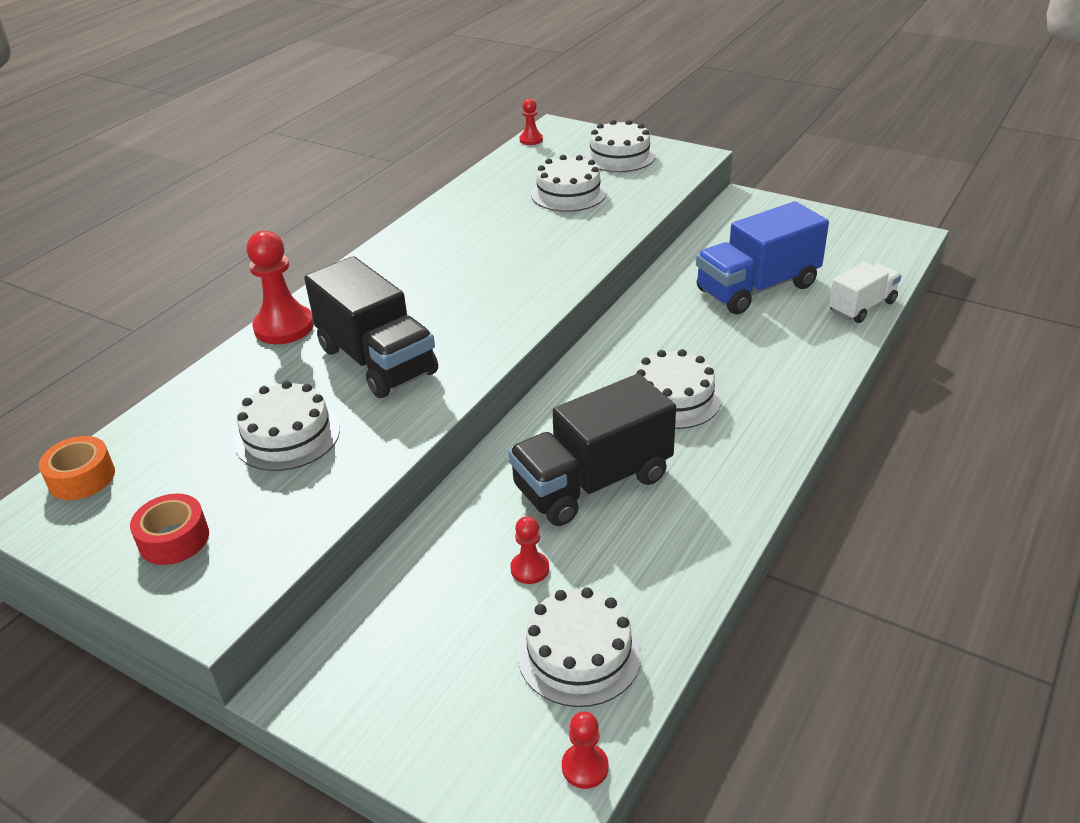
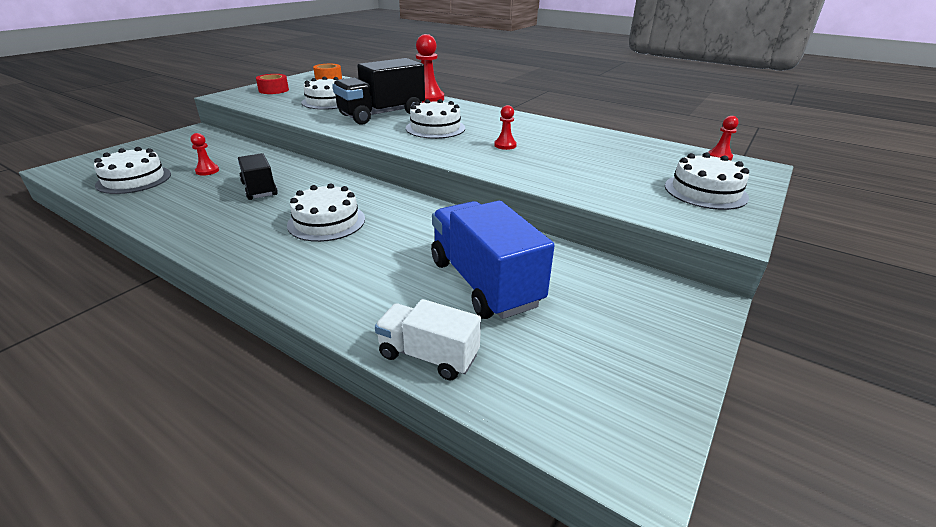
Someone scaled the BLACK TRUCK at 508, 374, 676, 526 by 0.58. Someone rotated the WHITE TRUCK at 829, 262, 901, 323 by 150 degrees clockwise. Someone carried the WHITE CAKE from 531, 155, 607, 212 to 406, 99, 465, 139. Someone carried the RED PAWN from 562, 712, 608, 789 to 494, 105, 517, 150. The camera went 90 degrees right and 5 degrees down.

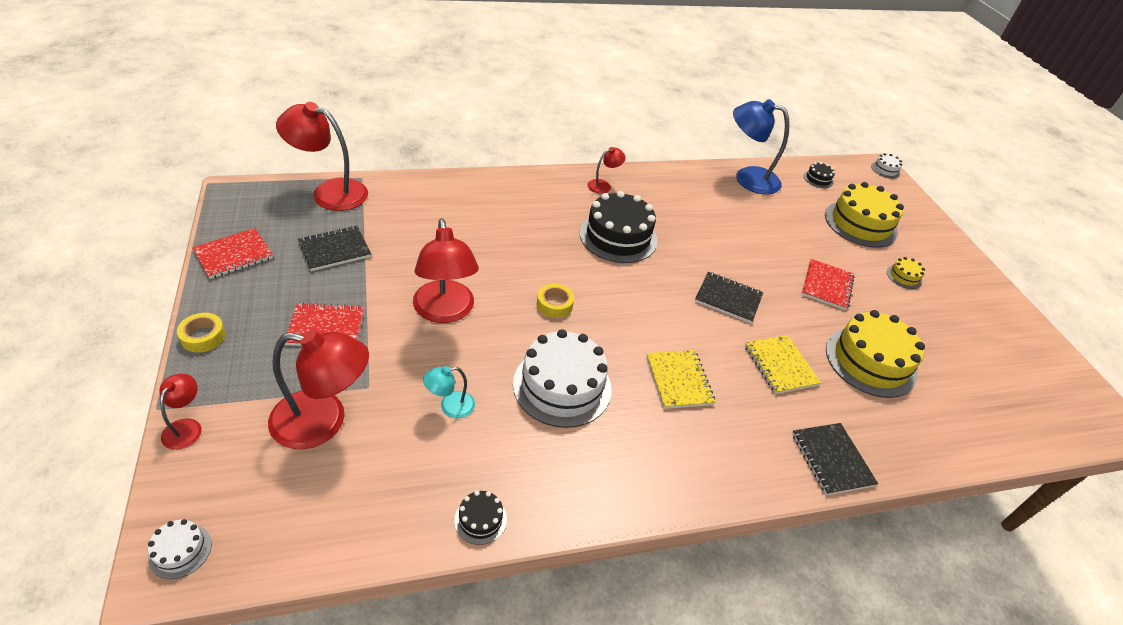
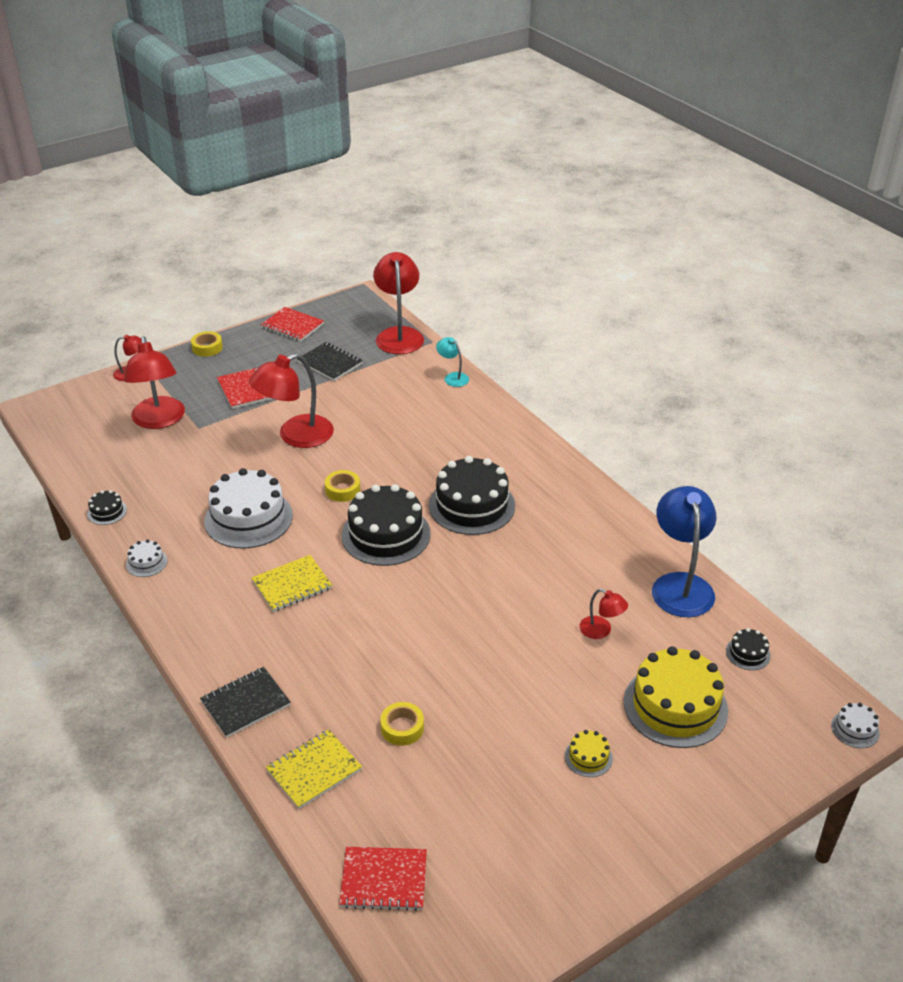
Someone carried the WHITE CAKE from 148, 519, 212, 579 to 126, 539, 167, 577. Someone carried the YELLOW NOTEBOOK from 745, 335, 821, 394 to 266, 729, 362, 809. Someone carried the RED NOTEBOOK from 801, 259, 855, 310 to 339, 847, 427, 911. Someone put down the BLACK CAKE at 341, 484, 431, 566. Someone swapped the YELLOW CAKE at 826, 310, 925, 398 for the YELLOW TAPE at 380, 702, 424, 746. Someone carried the TURQUOISE LAMP from 423, 366, 475, 418 to 436, 337, 469, 387. Someone carried the RED LAMP from 587, 147, 626, 194 to 579, 589, 628, 639. Someone took away the BLACK NOTEBOOK at 695, 272, 763, 323. The camera went 75 degrees right and 5 degrees down.

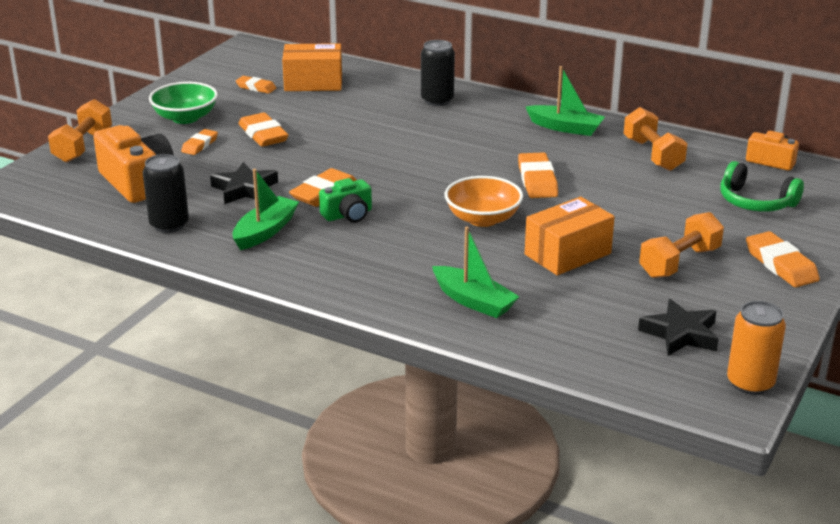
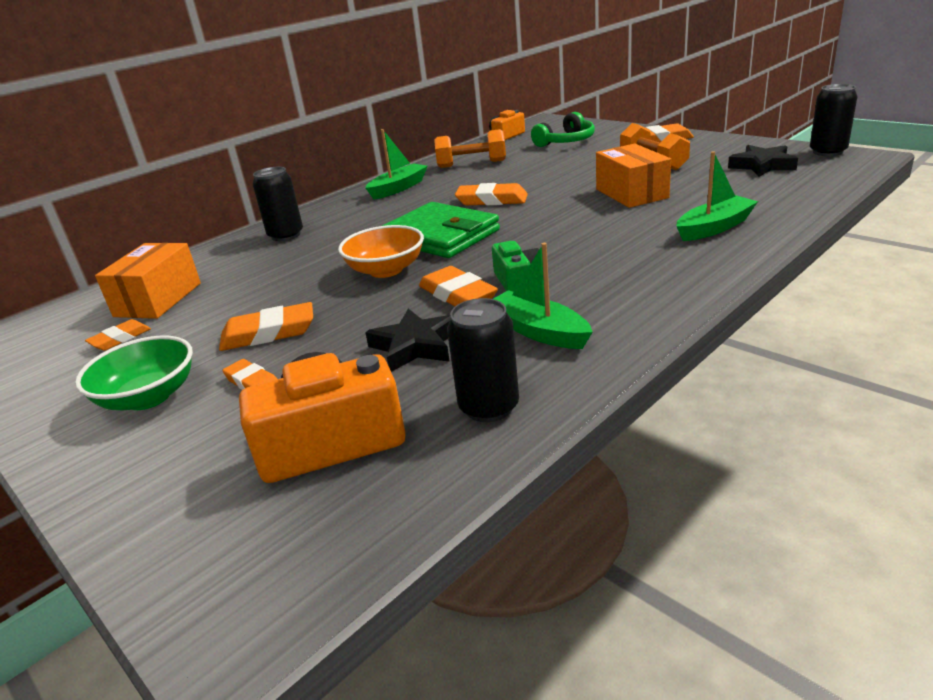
Someone carried the ORANGE BOWL from 445, 176, 523, 227 to 338, 225, 424, 278. Someone put down the GREEN WALLET at 382, 202, 500, 258. Someone repainted the ORANGE CAN at 727, 301, 786, 395, which became the BLACK CAN at 810, 84, 857, 156. Someone took away the ORANGE DUMBBELL at 48, 99, 112, 163. The camera went 70 degrees left and 0 degrees up.

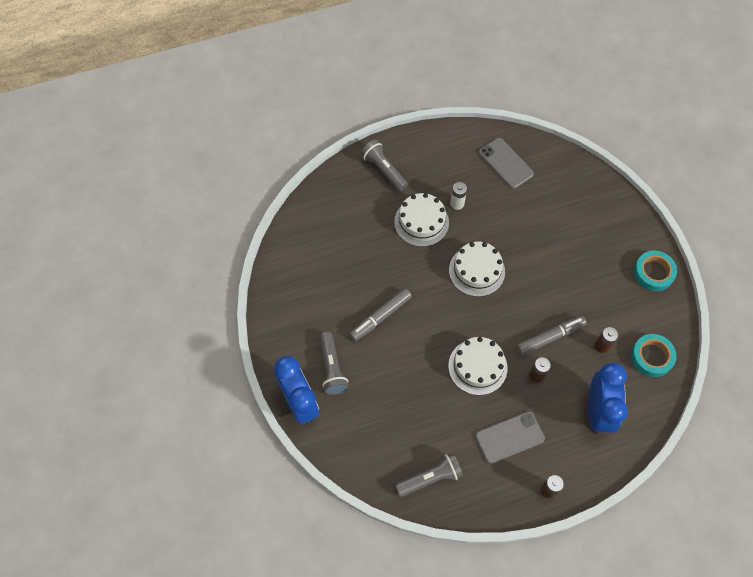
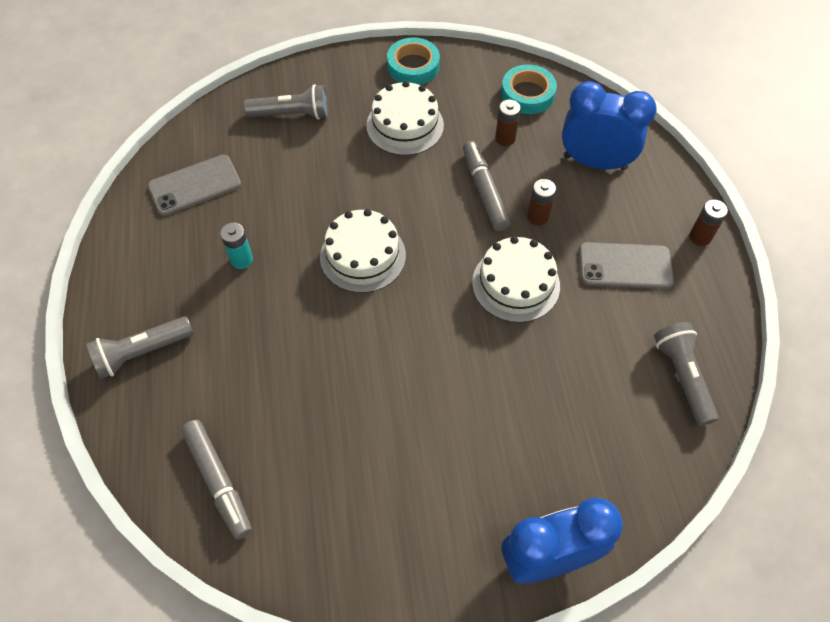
Someone carried the GREY MARKER from 349, 288, 412, 341 to 181, 420, 252, 539. Someone repainted the WHITE BATTERY at 450, 182, 467, 210, which became the TURQUOISE BATTERY at 220, 223, 253, 269. Someone carried the GREY FLASHLIGHT from 319, 332, 349, 395 to 243, 84, 328, 119. Someone carried the WHITE CAKE from 394, 193, 449, 247 to 366, 81, 444, 156. Someone rotated the GREY PHONE at 475, 411, 545, 464 by 75 degrees counterclockwise. The camera went 80 degrees left and 5 degrees down.

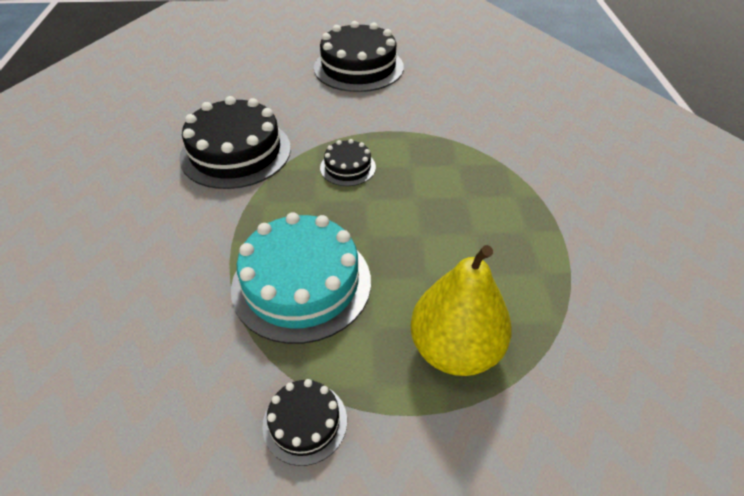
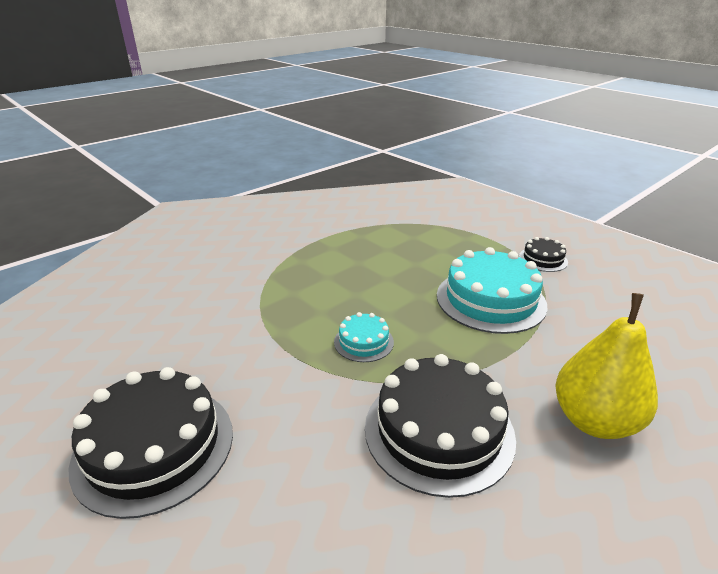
Someone repainted the BLACK CAKE at 320, 139, 376, 186, which became the TURQUOISE CAKE at 334, 312, 394, 362. Someone carried the YELLOW PEAR from 410, 245, 512, 376 to 555, 293, 658, 439. The camera went 130 degrees left and 15 degrees down.

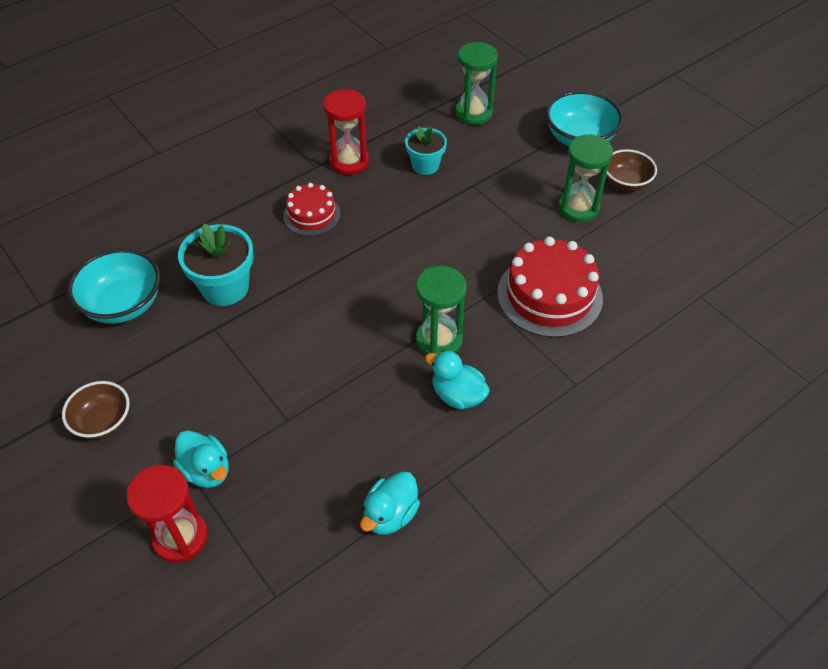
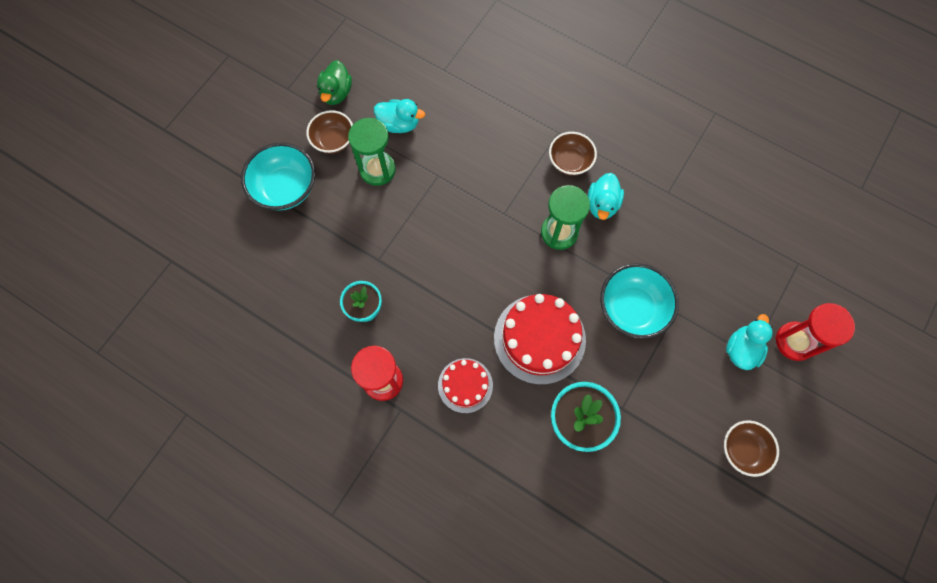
Someone put down the GREEN DUCK at 317, 60, 352, 105. Someone carried the TURQUOISE DUCK from 360, 471, 420, 535 to 374, 99, 425, 133. Someone carried the RED CAKE from 497, 237, 603, 338 to 494, 294, 586, 385. Someone put down the BROWN BOWL at 549, 132, 597, 176. Someone carried the TURQUOISE BOWL from 67, 249, 160, 324 to 600, 263, 679, 339. Someone took away the GREEN HOURGLASS at 455, 42, 498, 125. The camera went 110 degrees left and 20 degrees up.

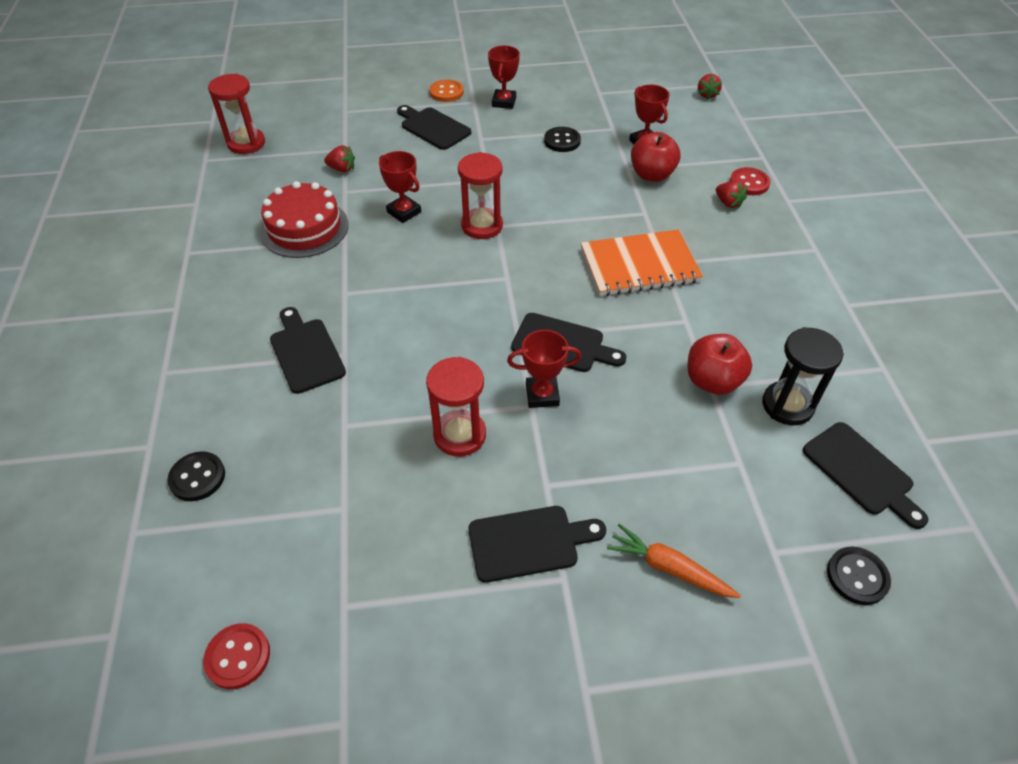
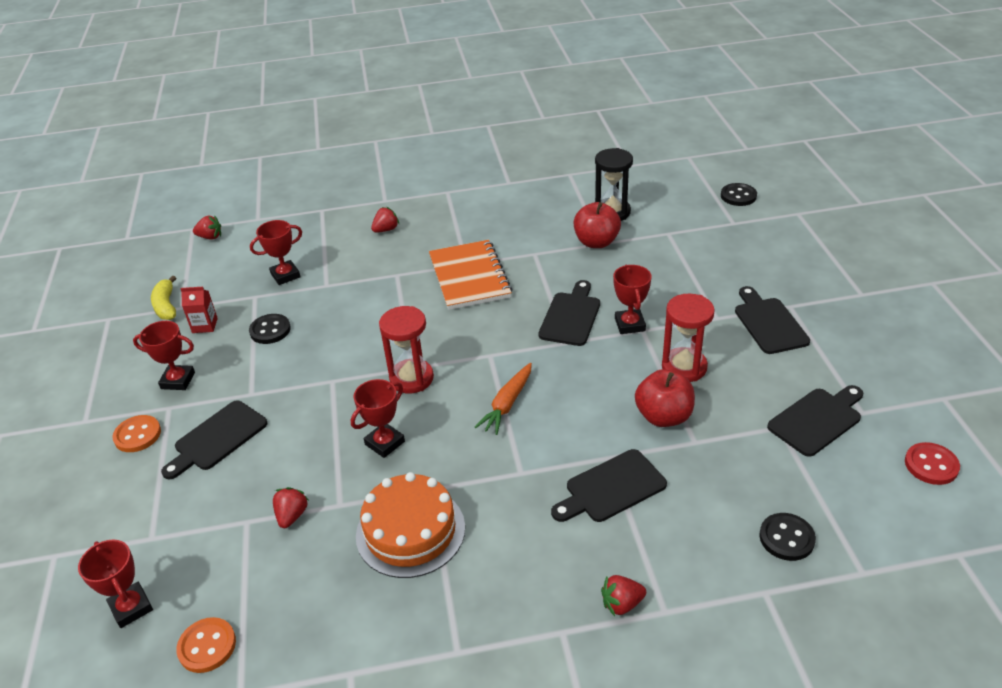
Someone put down the RED TROPHY at 78, 540, 153, 628. Someone put down the YELLOW BANANA at 151, 276, 176, 320. Someone swapped the RED HOURGLASS at 208, 74, 265, 154 for the ORANGE BUTTON at 176, 617, 236, 673. Someone put down the RED CARTON at 180, 287, 218, 333. Someone repainted the RED CAKE at 260, 181, 348, 258, which became the ORANGE CAKE at 356, 472, 465, 578. Someone carried the ORANGE CARROT from 607, 524, 741, 598 to 475, 363, 532, 435. Someone put down the RED STRAWBERRY at 601, 575, 646, 616. Someone carried the RED APPLE from 631, 132, 681, 182 to 635, 369, 695, 427. Someone carried the BLACK CUTTING BOARD from 803, 422, 928, 529 to 767, 385, 863, 457. Someone took away the RED BUTTON at 730, 167, 771, 195. The camera went 90 degrees left and 10 degrees down.

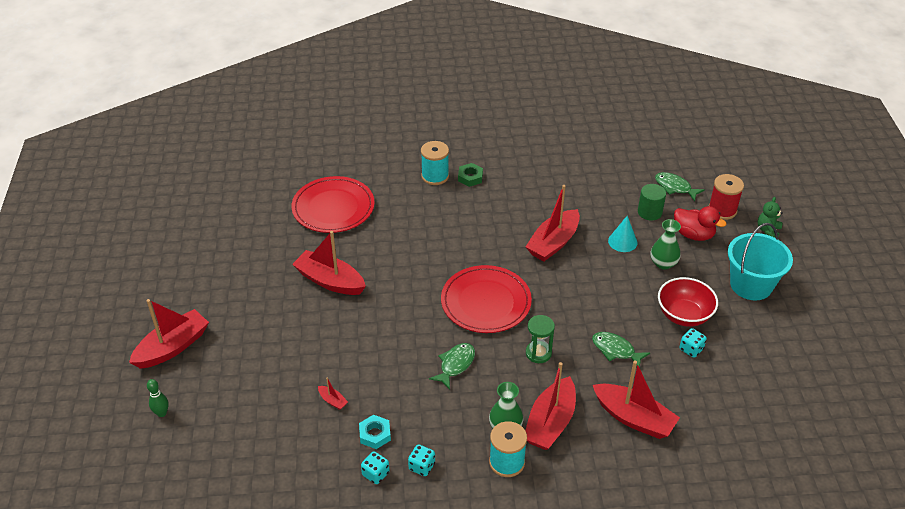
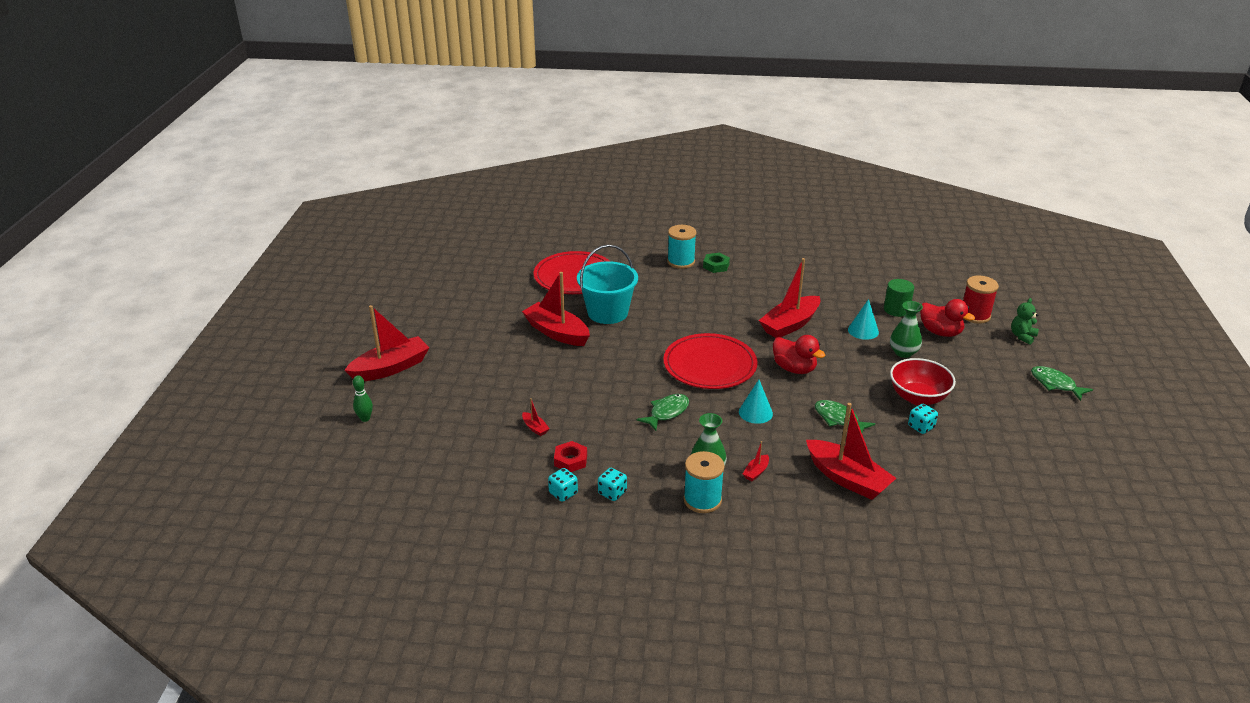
Someone repainted the TURQUOISE NUT at 359, 415, 391, 449, which became the RED NUT at 554, 441, 587, 472. Someone carried the TURQUOISE BUCKET from 728, 223, 793, 300 to 577, 245, 638, 324. Someone swapped the GREEN HOURGLASS at 526, 315, 555, 363 for the TURQUOISE CONE at 739, 380, 773, 424. Someone scaled the RED BOAT at 525, 362, 576, 450 by 0.42. Someone put down the RED DUCK at 773, 335, 825, 374. Someone carried the GREEN FISH from 655, 172, 705, 201 to 1031, 366, 1093, 401. The camera went 10 degrees right and 10 degrees down.

